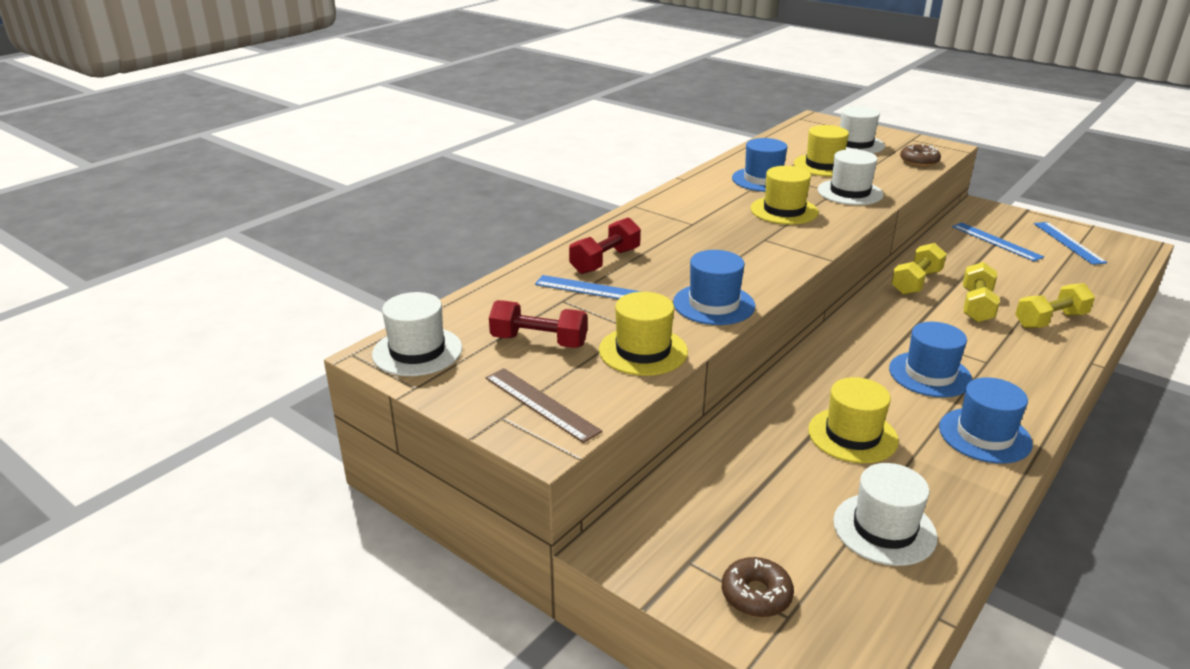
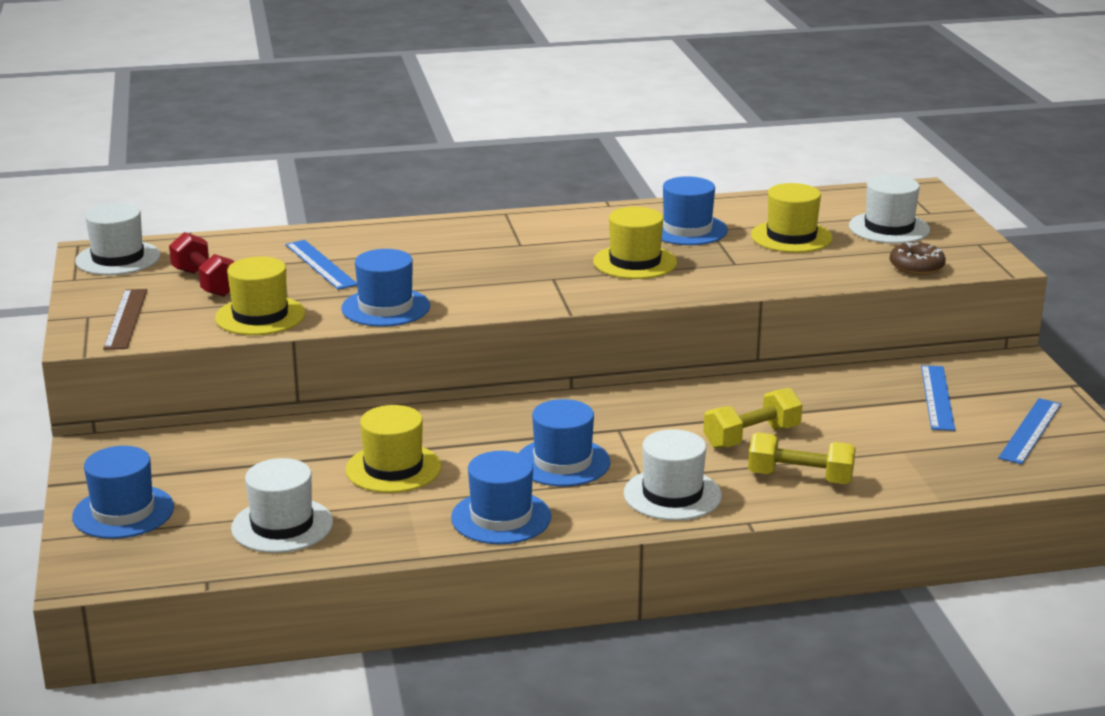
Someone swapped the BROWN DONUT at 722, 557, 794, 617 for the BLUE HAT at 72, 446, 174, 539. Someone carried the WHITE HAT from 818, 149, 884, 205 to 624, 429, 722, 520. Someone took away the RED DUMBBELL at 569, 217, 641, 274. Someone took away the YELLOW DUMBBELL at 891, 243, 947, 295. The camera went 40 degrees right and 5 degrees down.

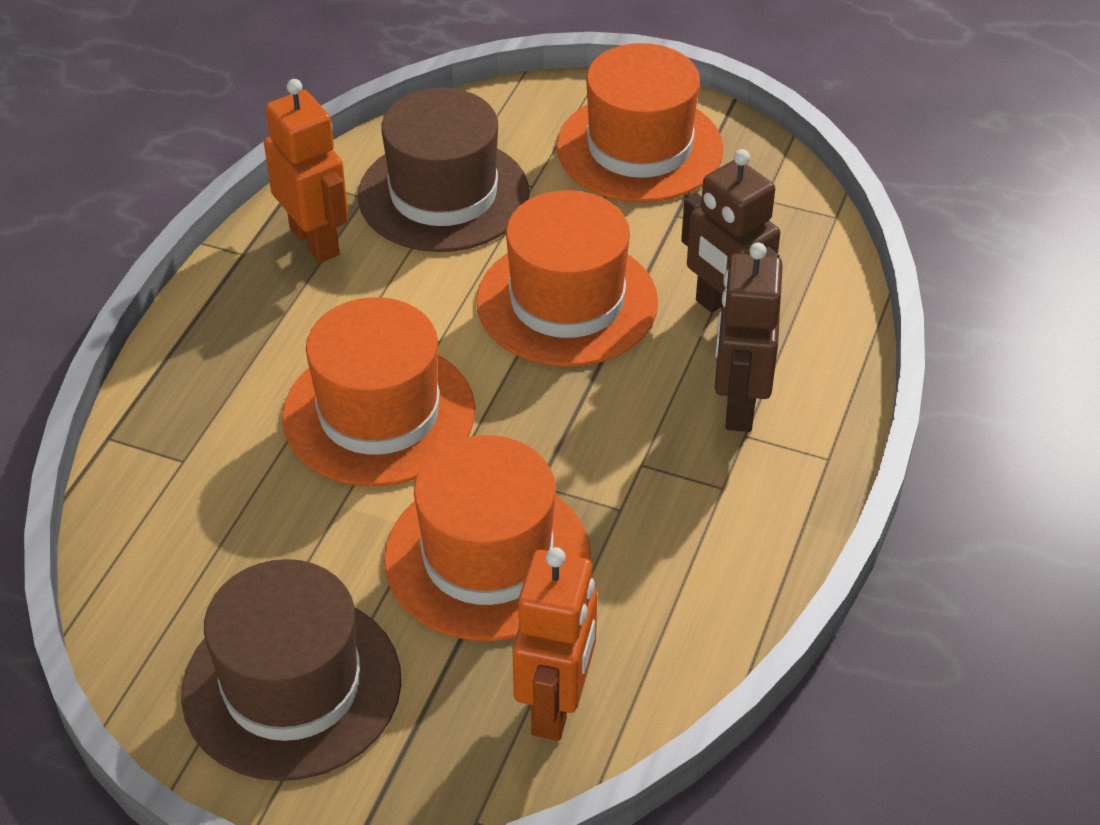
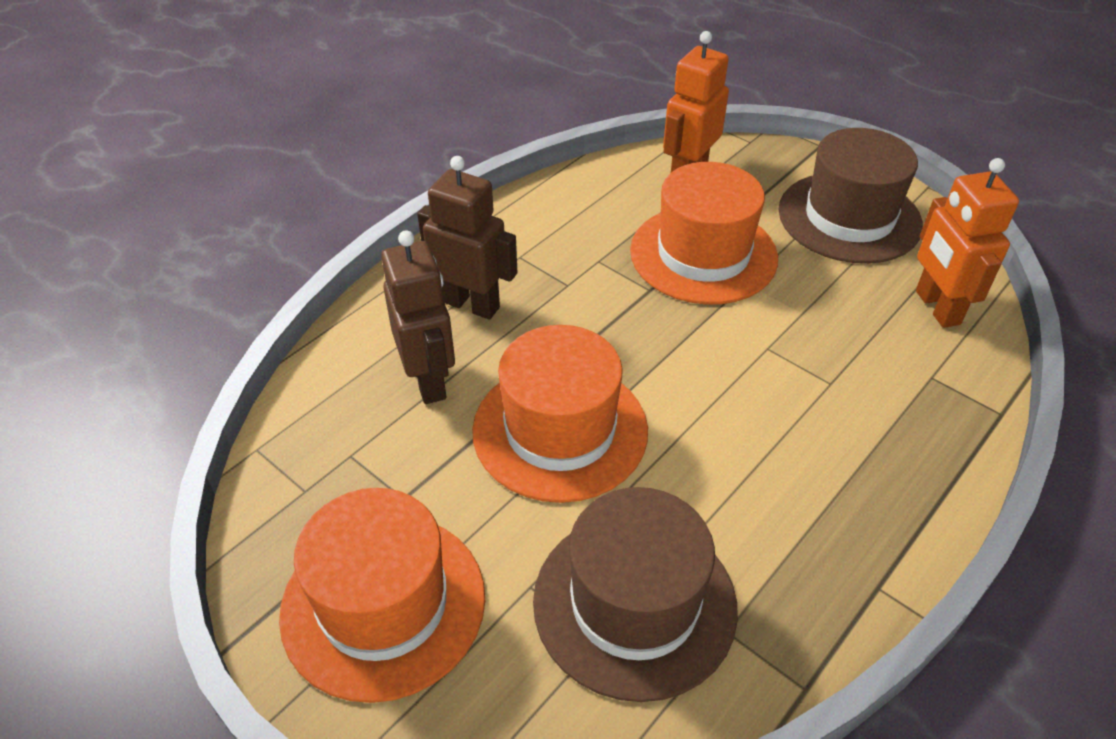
Someone rotated the BROWN ROBOT at 715, 243, 783, 432 by 90 degrees counterclockwise. Someone carried the ORANGE ROBOT from 264, 79, 348, 263 to 916, 158, 1019, 328. Someone took away the ORANGE HAT at 282, 297, 475, 486. The camera went 160 degrees left and 0 degrees up.

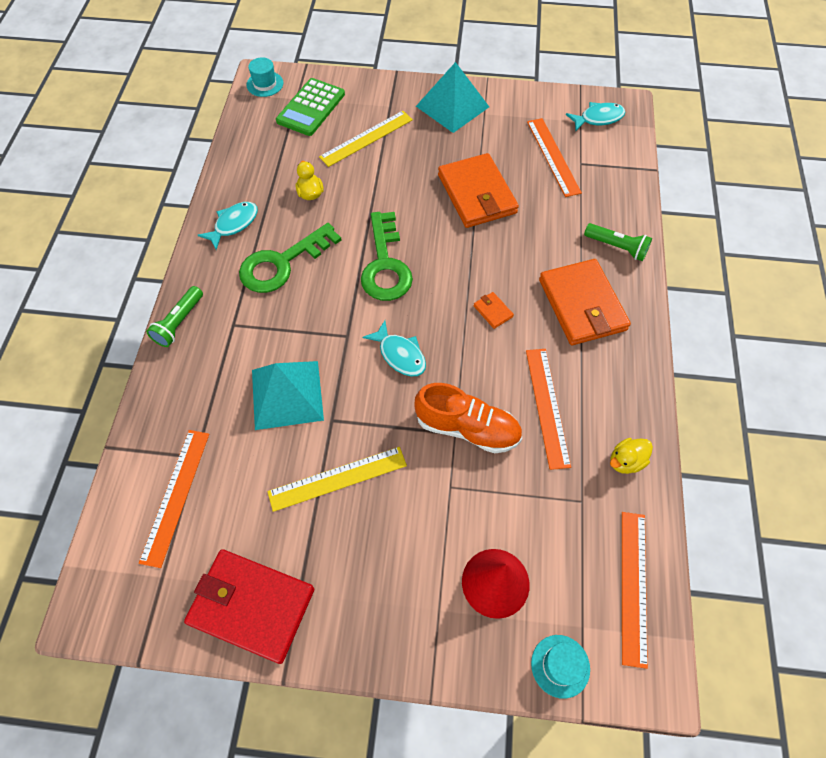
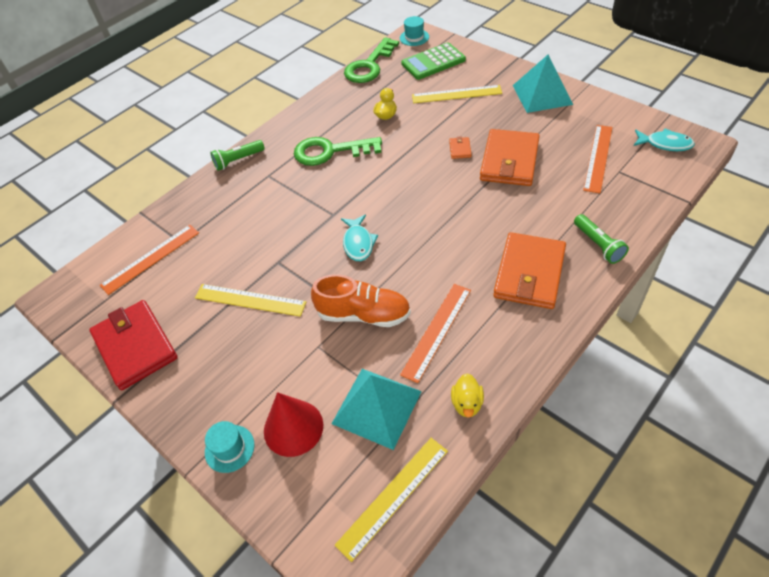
Someone carried the TURQUOISE HAT from 531, 635, 590, 699 to 205, 421, 254, 473. Someone rotated the ORANGE SHOE at 414, 383, 522, 453 by 45 degrees counterclockwise. Someone carried the TURQUOISE PYRAMID from 252, 361, 324, 430 to 332, 369, 422, 450. Someone repainted the ORANGE RULER at 622, 512, 648, 669, which became the YELLOW RULER at 335, 438, 448, 562. Someone carried the GREEN KEY from 361, 212, 413, 301 to 344, 37, 399, 83. Someone carried the ORANGE WALLET from 474, 292, 514, 329 to 449, 136, 472, 159. Someone rotated the YELLOW DUCK at 610, 438, 653, 474 by 90 degrees counterclockwise. Someone took away the TURQUOISE FISH at 198, 202, 258, 250. The camera went 40 degrees right and 10 degrees down.

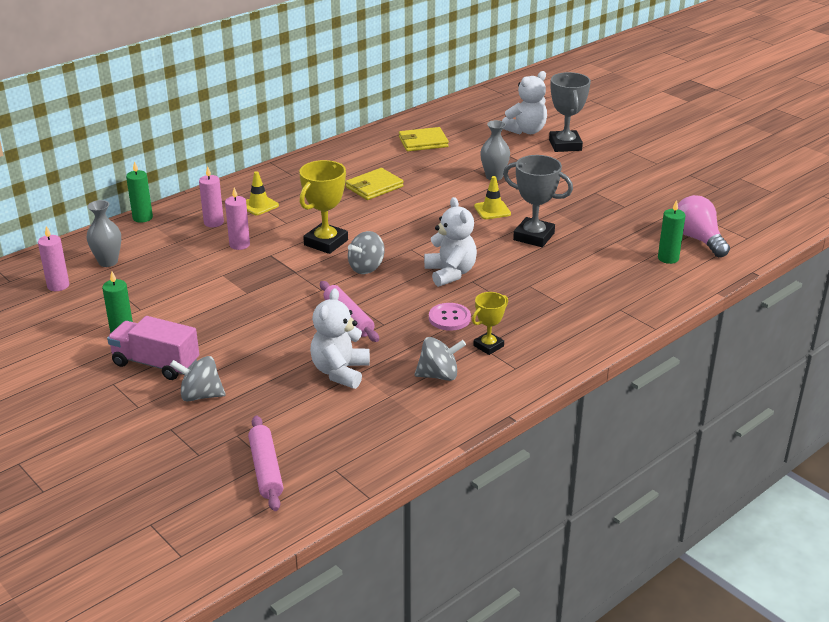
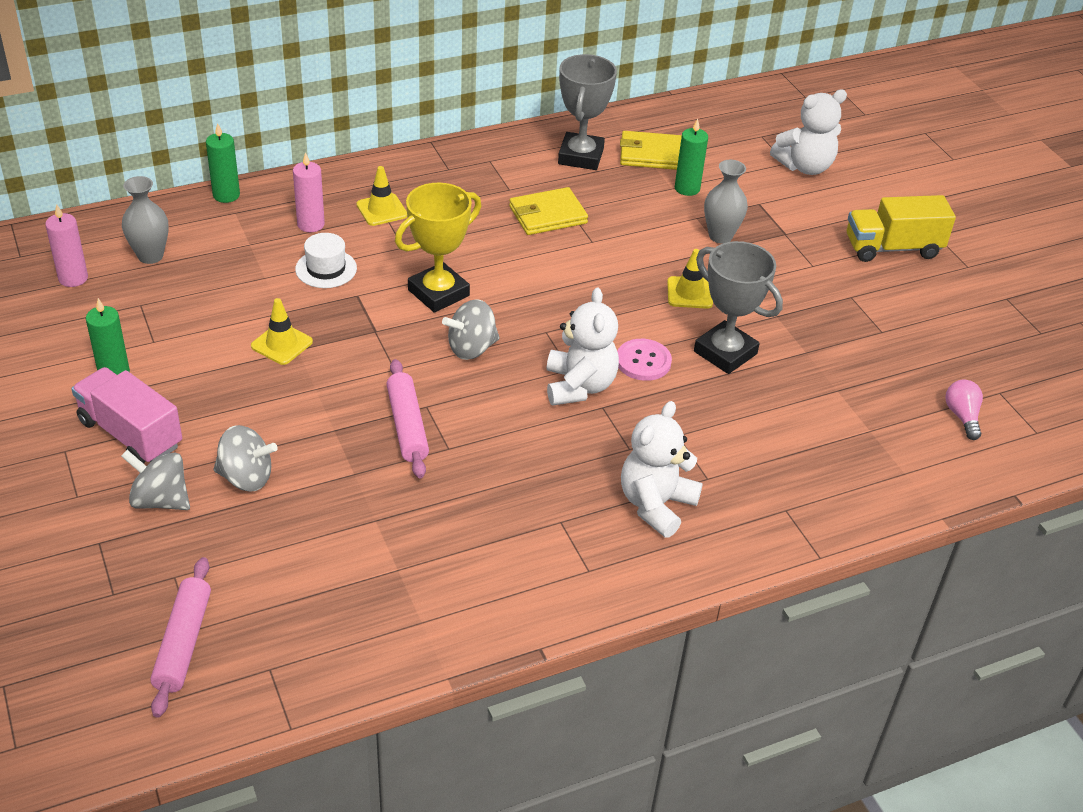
Someone carried the GREY SPINNING TOP from 415, 337, 466, 381 to 213, 425, 278, 491. Someone put down the YELLOW TRAFFIC CONE at 251, 298, 313, 365. Someone swapped the PINK CANDLE at 225, 188, 250, 250 for the WHITE HAT at 295, 233, 357, 288. Someone carried the GREY TROPHY from 549, 72, 591, 152 to 558, 54, 617, 170. Someone carried the PINK BUTTON from 429, 303, 471, 331 to 617, 339, 672, 381. Someone carried the WHITE TEDDY BEAR from 310, 288, 370, 389 to 621, 401, 703, 538. Someone carried the GREEN CANDLE from 658, 200, 686, 264 to 675, 119, 708, 196. Someone put down the YELLOW TRUCK at 847, 195, 956, 262. Someone scaled the PINK LIGHT BULB at 678, 195, 730, 257 by 0.57. Someone took away the YELLOW TROPHY at 472, 292, 508, 355. The camera went 15 degrees right and 10 degrees up.

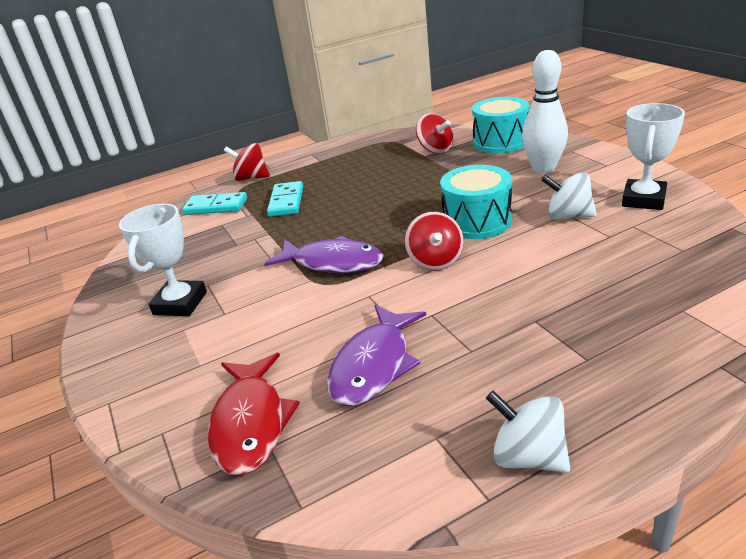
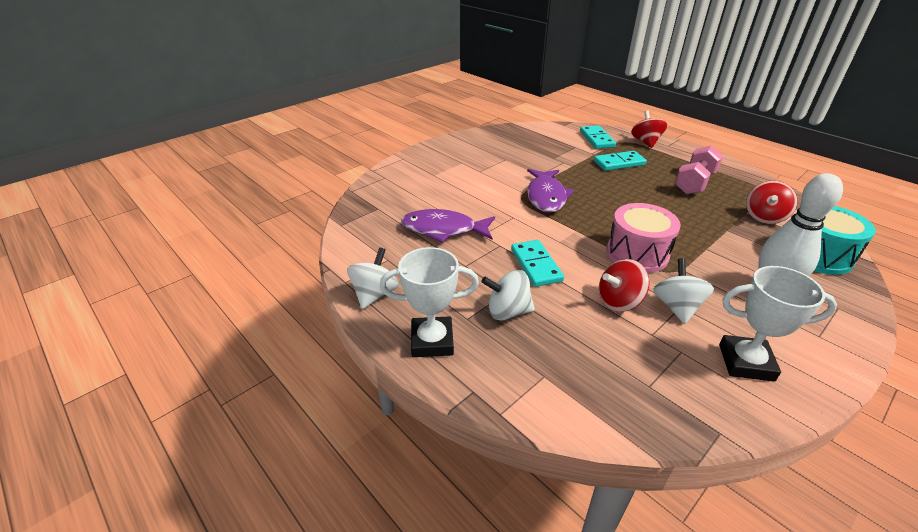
Someone carried the WHITE TROPHY from 119, 204, 207, 316 to 380, 247, 479, 357. Someone put down the WHITE SPINNING TOP at 481, 270, 535, 320. Someone put down the TURQUOISE DOMINO at 511, 240, 564, 287. Someone carried the RED SPINNING TOP from 405, 212, 464, 271 to 599, 259, 649, 312. Someone repainted the TURQUOISE DRUM at 440, 165, 512, 239, which became the PINK DRUM at 607, 203, 681, 273. Someone put down the PINK DUMBBELL at 675, 145, 723, 194. Someone took away the RED FISH at 208, 353, 300, 475. The camera went 70 degrees right and 5 degrees up.

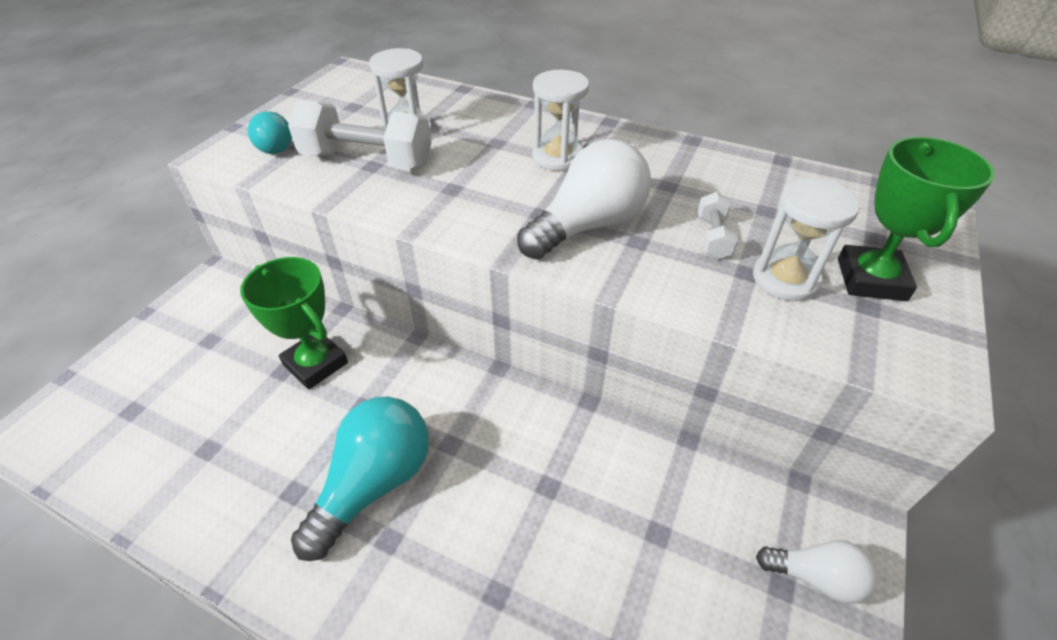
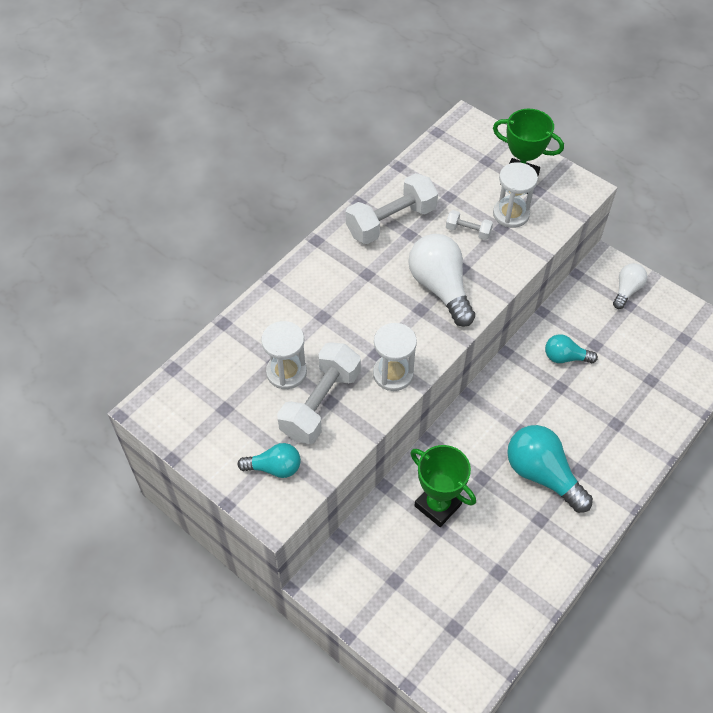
Someone put down the WHITE DUMBBELL at 346, 173, 438, 244. Someone carried the WHITE HOURGLASS from 532, 70, 589, 171 to 373, 323, 417, 391. Someone rotated the GREEN TROPHY at 240, 257, 348, 390 by 75 degrees clockwise. Someone put down the TURQUOISE LIGHT BULB at 545, 334, 598, 363. The camera went 75 degrees left and 10 degrees up.

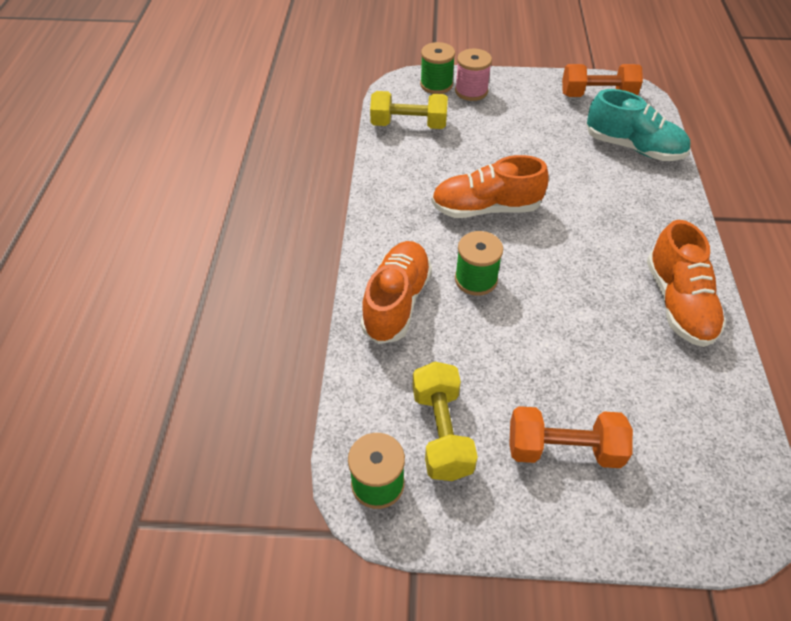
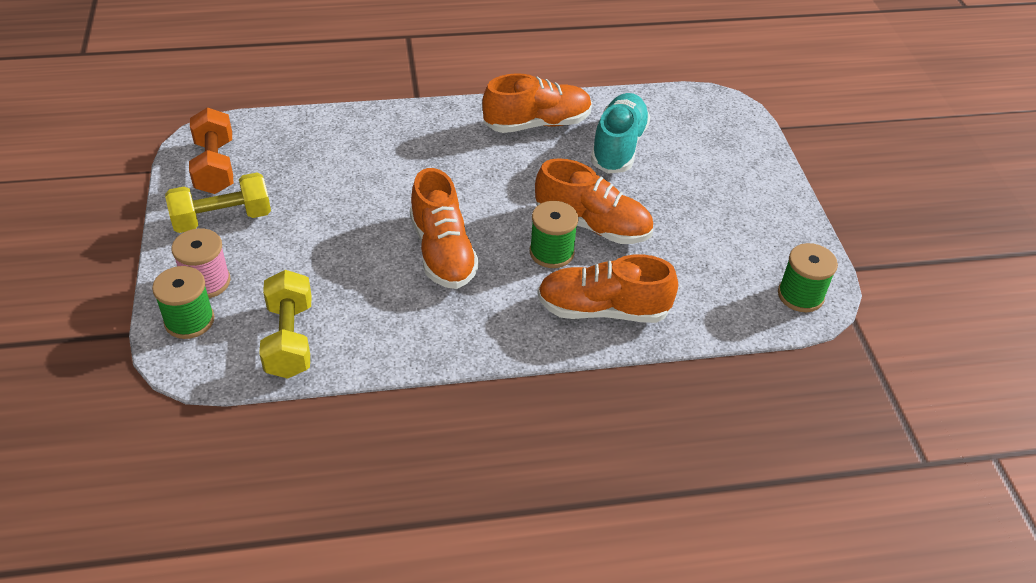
Someone carried the YELLOW DUMBBELL from 412, 362, 478, 481 to 165, 173, 271, 233. Someone put down the ORANGE SHOE at 535, 158, 653, 244. Someone carried the TURQUOISE SHOE from 586, 89, 690, 161 to 591, 93, 650, 174. Someone took away the ORANGE DUMBBELL at 509, 406, 633, 468. The camera went 105 degrees left and 5 degrees down.

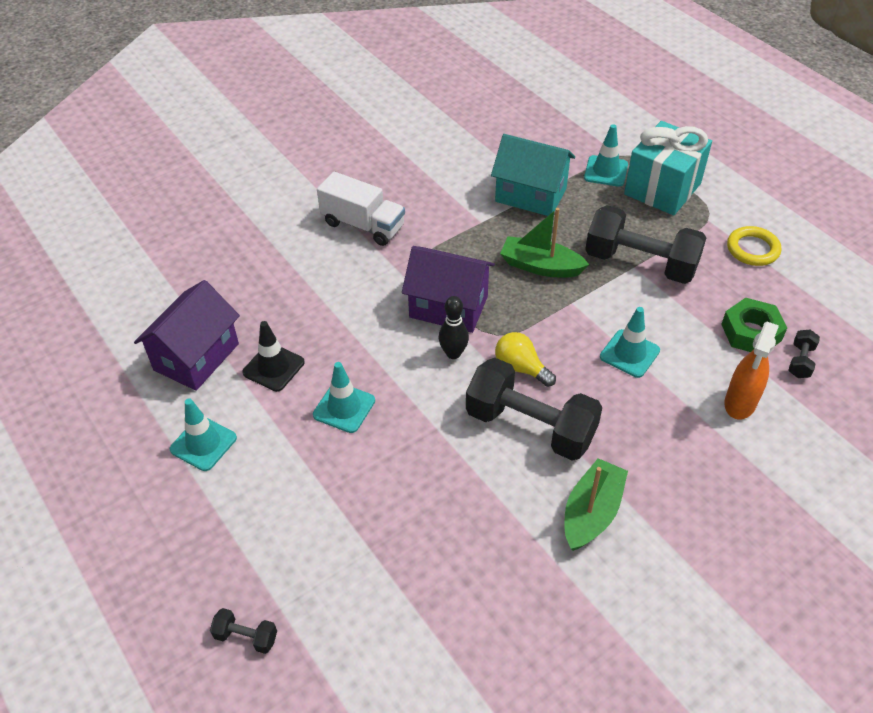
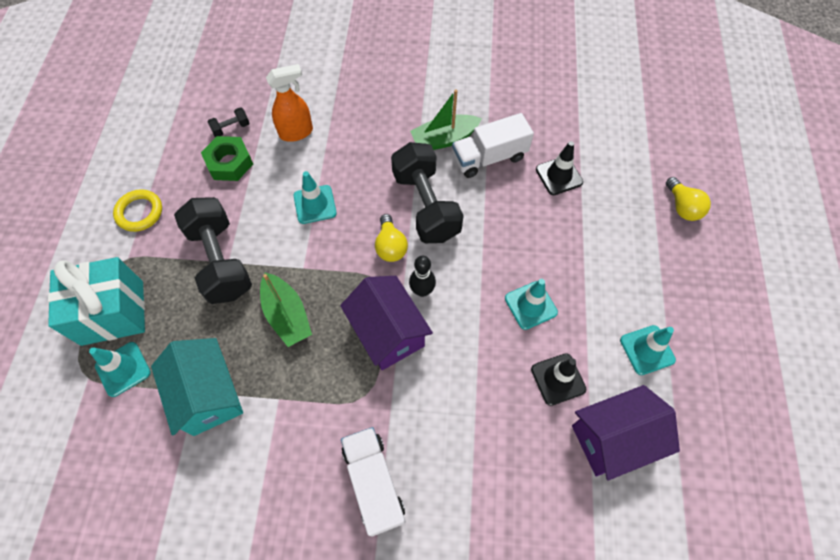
Someone put down the WHITE TRUCK at 452, 113, 534, 178. Someone put down the BLACK TRAFFIC CONE at 536, 141, 583, 195. Someone swapped the BLACK DUMBBELL at 210, 608, 277, 654 for the YELLOW LIGHT BULB at 666, 177, 711, 221. The camera went 140 degrees left and 15 degrees up.

